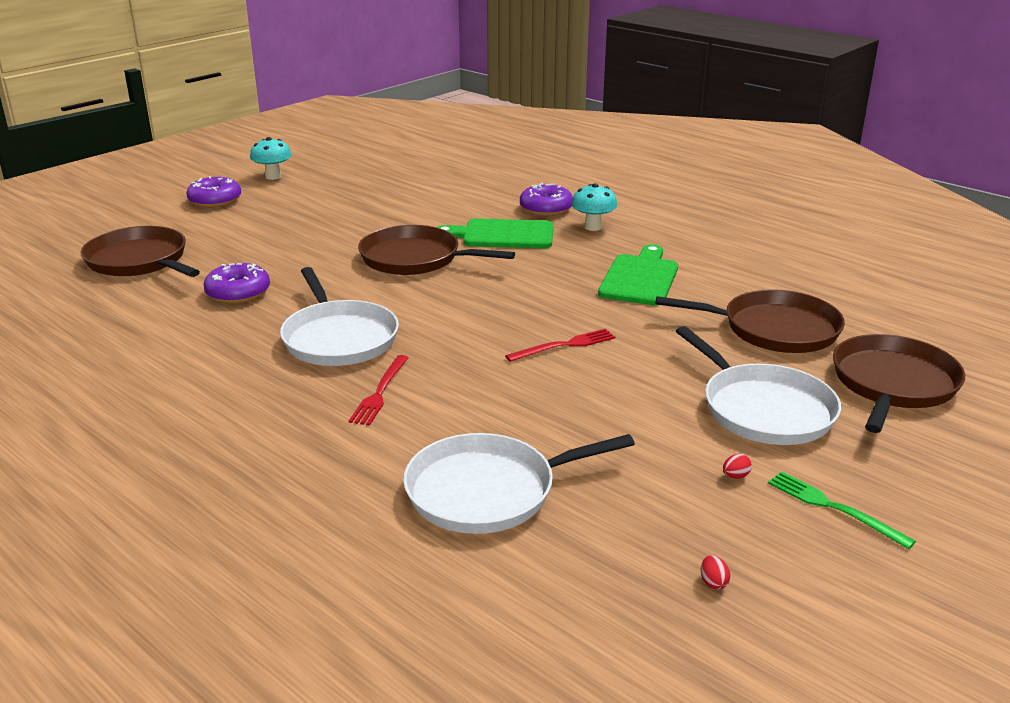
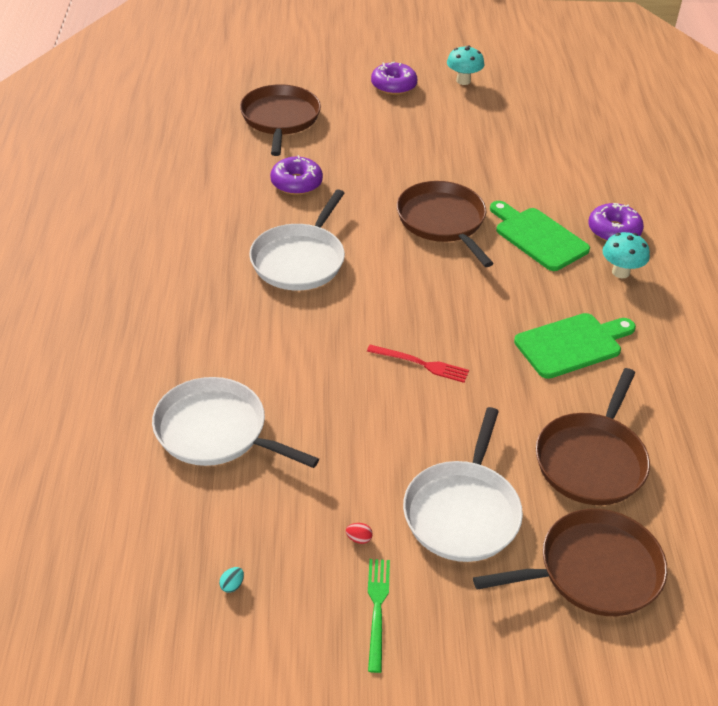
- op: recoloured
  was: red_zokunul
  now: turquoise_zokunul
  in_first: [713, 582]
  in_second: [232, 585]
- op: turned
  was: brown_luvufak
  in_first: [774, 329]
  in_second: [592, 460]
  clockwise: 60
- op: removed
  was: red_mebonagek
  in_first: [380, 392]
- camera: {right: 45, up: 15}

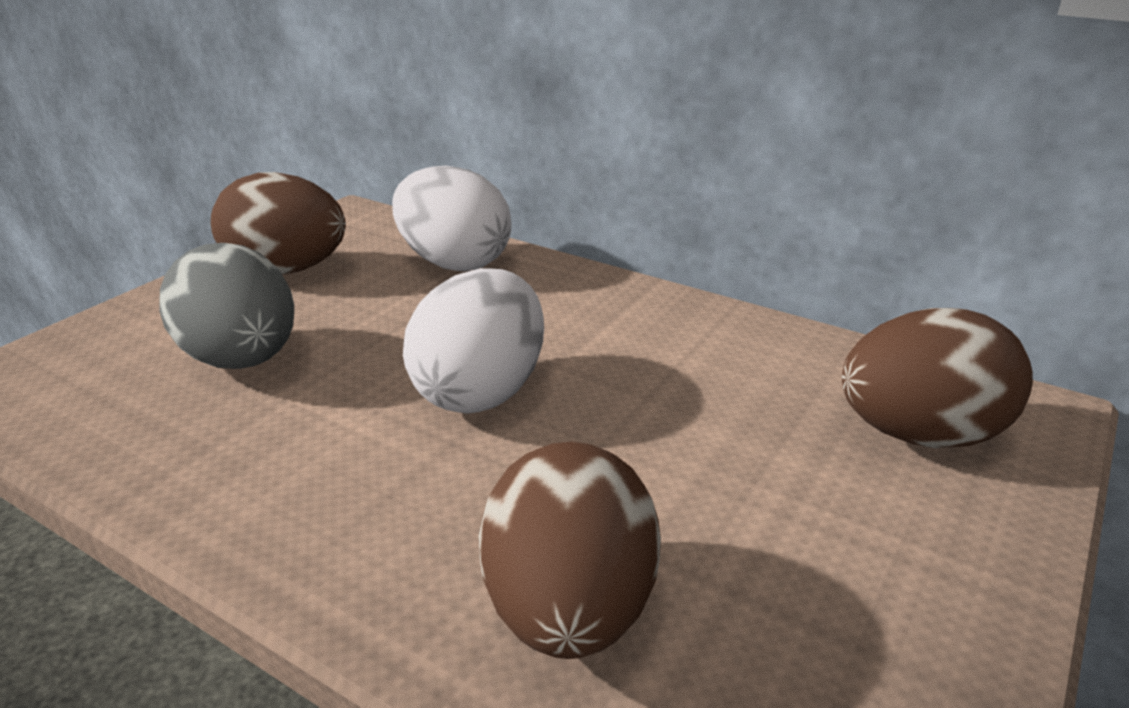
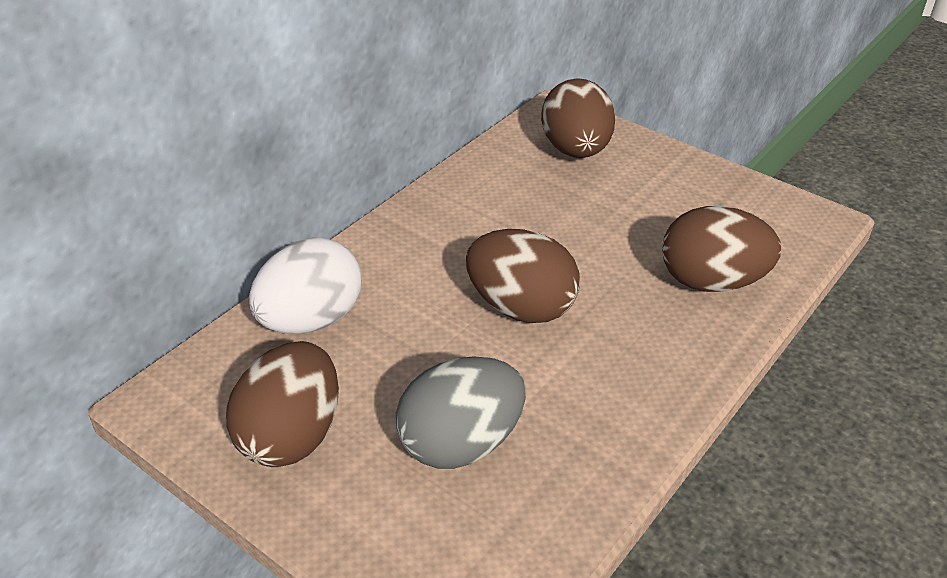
- op: recoloured
  was: white_zokunul
  now: brown_zokunul
  in_first: [481, 392]
  in_second: [521, 307]
- camera: {right: -85, up: 10}

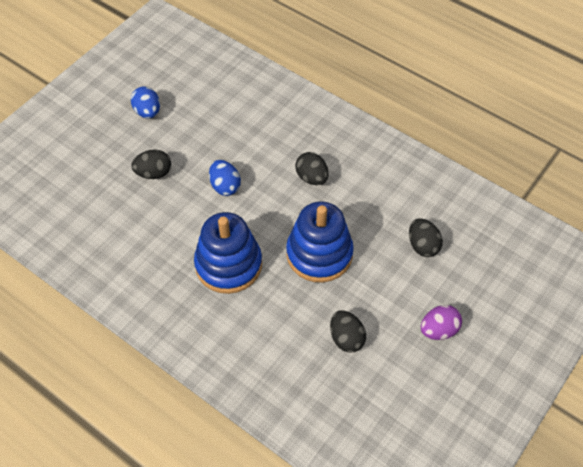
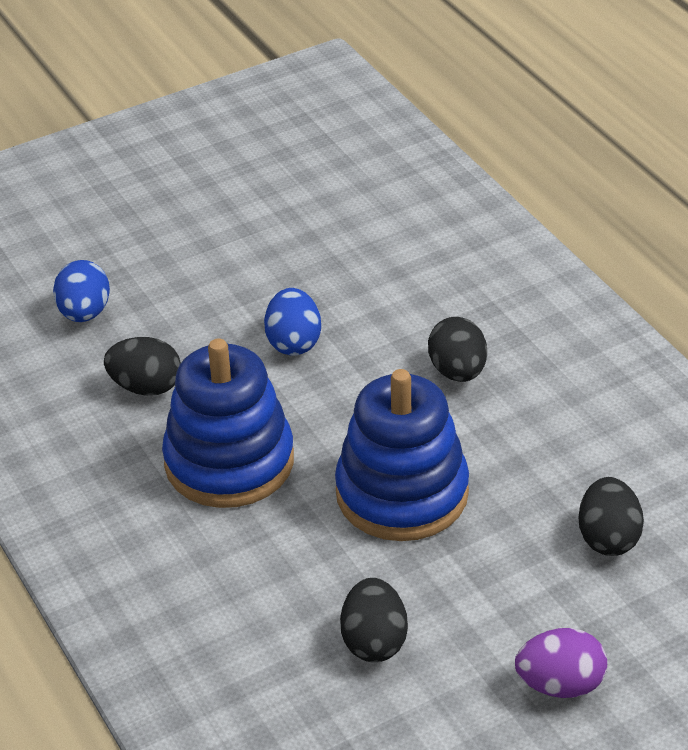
- op: moved
  was: blue_zokunul
  in_first: [147, 112]
  in_second: [84, 313]
- op: moved
  was: black_zokunul
  in_first: [154, 173]
  in_second: [146, 387]
- camera: {right: 25, up: -15}

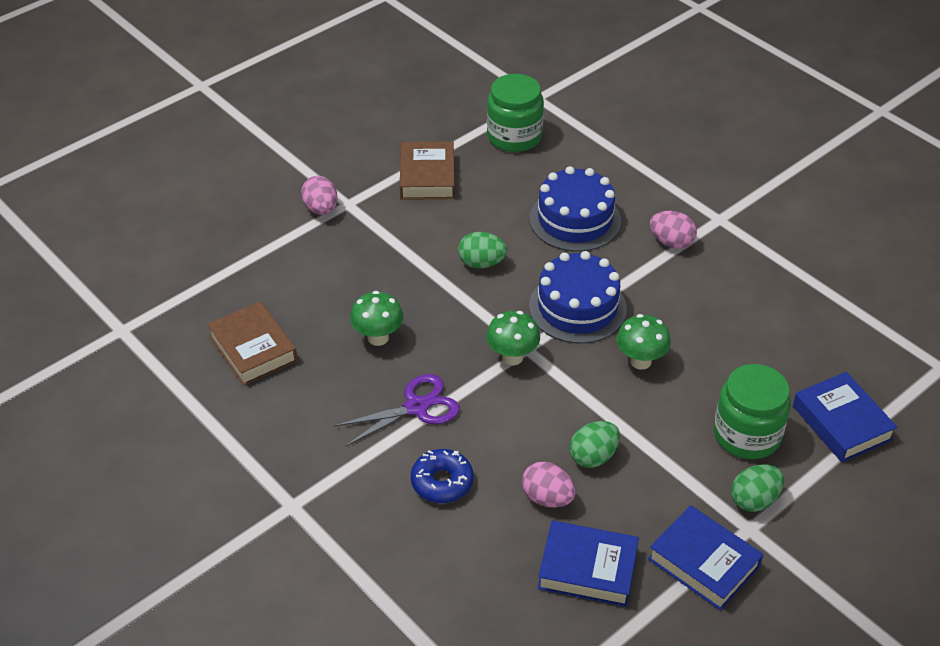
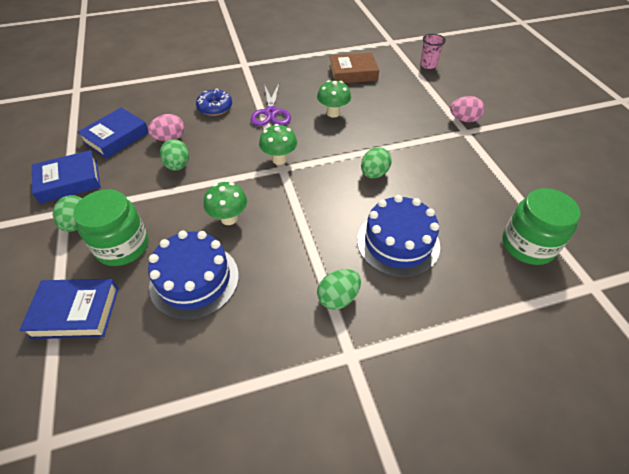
- op: moved
  was: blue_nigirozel
  in_first: [577, 307]
  in_second: [194, 280]
- op: recoloured
  was: pink_zokunul
  now: green_zokunul
  in_first: [671, 242]
  in_second: [338, 298]
- op: added
  now: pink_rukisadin
  in_second: [428, 65]
- op: removed
  was: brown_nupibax
  in_first: [427, 176]
- camera: {right: 115, up: 5}

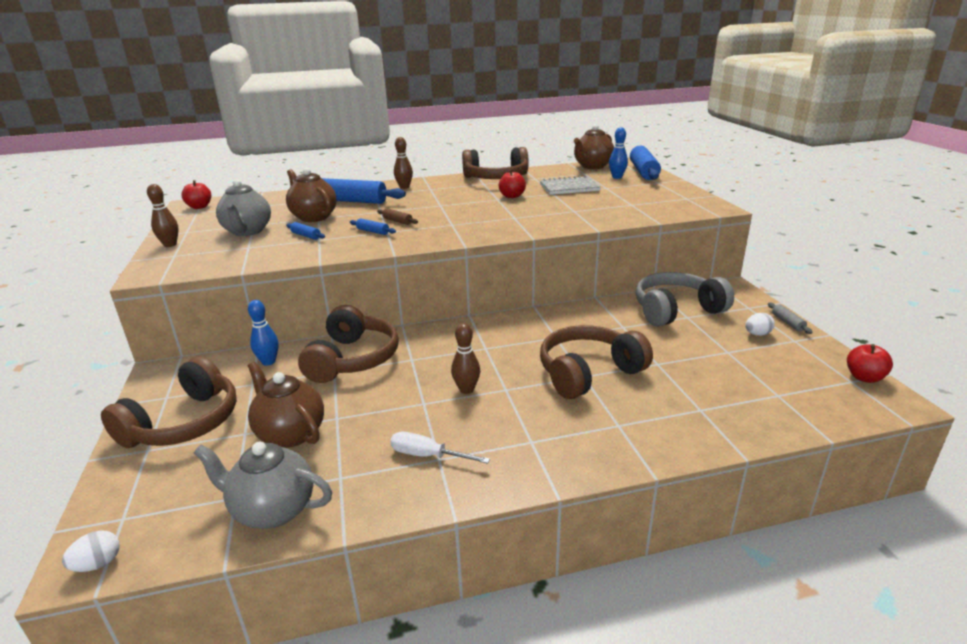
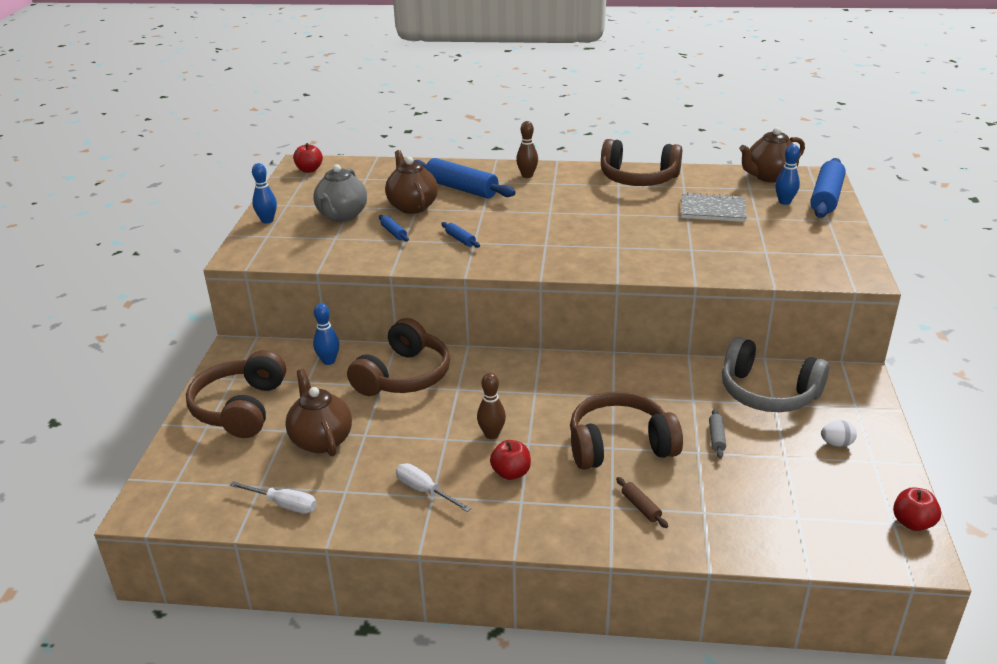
- op: turned
  was: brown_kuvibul
  in_first: [184, 423]
  in_second: [240, 408]
  clockwise: 135
- op: replaced
  was: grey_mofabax
  now: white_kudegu
  in_first: [273, 510]
  in_second: [284, 505]
- op: recoloured
  was: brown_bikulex
  now: blue_bikulex
  in_first: [170, 245]
  in_second: [267, 220]
- op: moved
  was: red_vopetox
  in_first: [512, 196]
  in_second: [511, 473]
- op: moved
  was: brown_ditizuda
  in_first: [397, 221]
  in_second: [641, 507]
- op: moved
  was: grey_ditizuda
  in_first: [787, 322]
  in_second: [716, 438]
- op: turned
  was: grey_kuvibul
  in_first: [676, 310]
  in_second: [767, 393]
  clockwise: -150
- op: removed
  was: white_zokunul
  in_first: [98, 564]
- camera: {right: 20, up: 5}

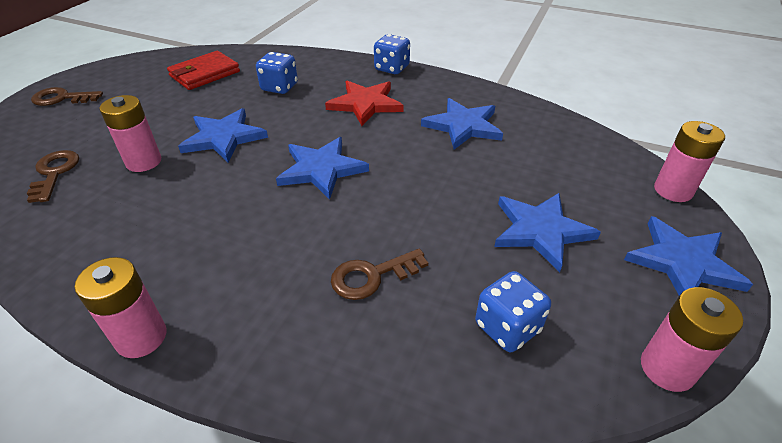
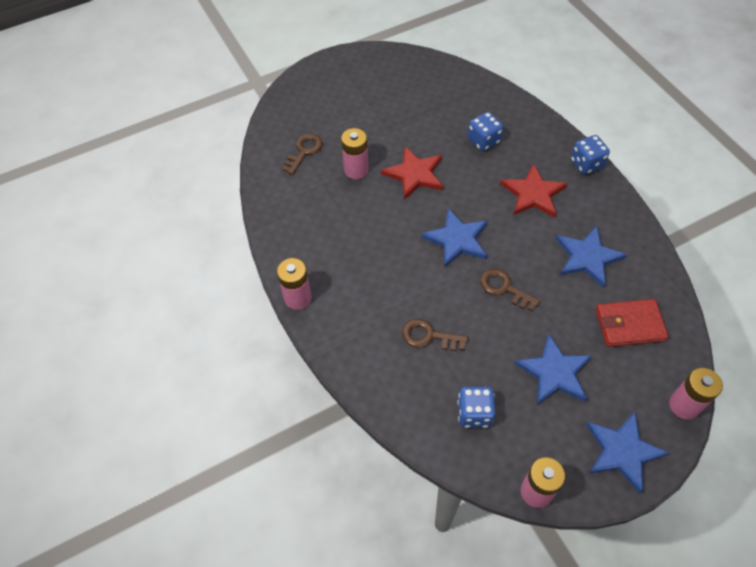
- op: recoloured
  was: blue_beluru
  now: red_beluru
  in_first: [223, 137]
  in_second: [414, 174]
- op: moved
  was: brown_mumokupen
  in_first: [62, 98]
  in_second: [504, 288]
- op: moved
  was: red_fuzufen
  in_first: [205, 74]
  in_second: [629, 325]
- camera: {right: 40, up: 15}

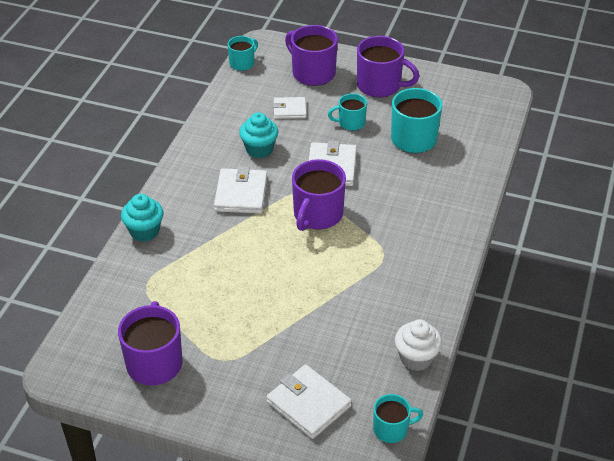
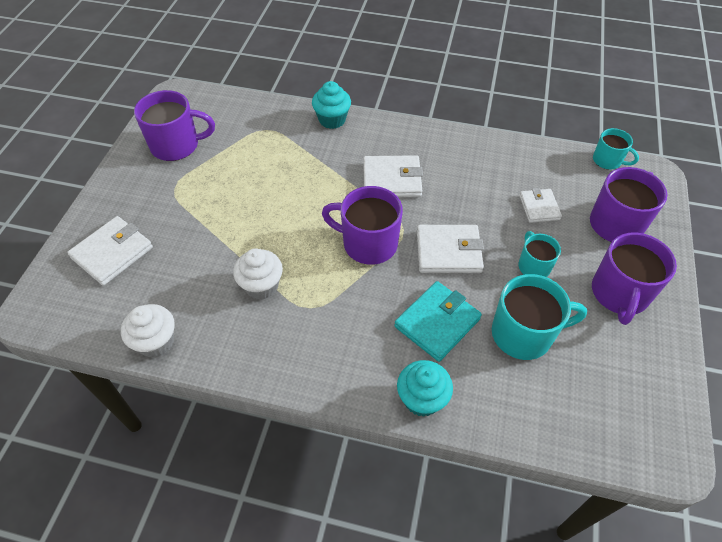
- op: added
  now: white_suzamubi
  in_second: [261, 286]
- op: added
  now: turquoise_fuzufen
  in_second: [437, 323]
- op: moved
  was: turquoise_suzamubi
  in_first: [259, 149]
  in_second: [422, 399]
- op: removed
  was: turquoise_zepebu
  in_first: [391, 429]
- camera: {right: 85, up: 10}

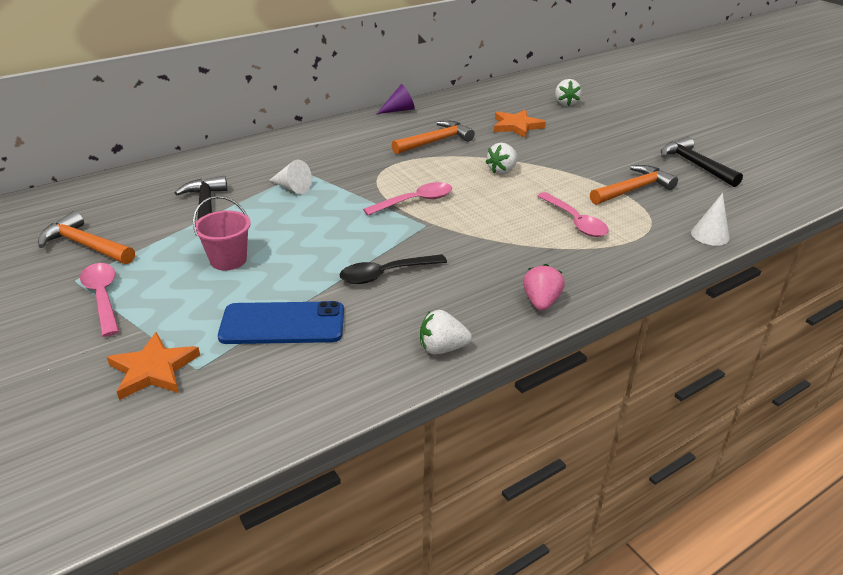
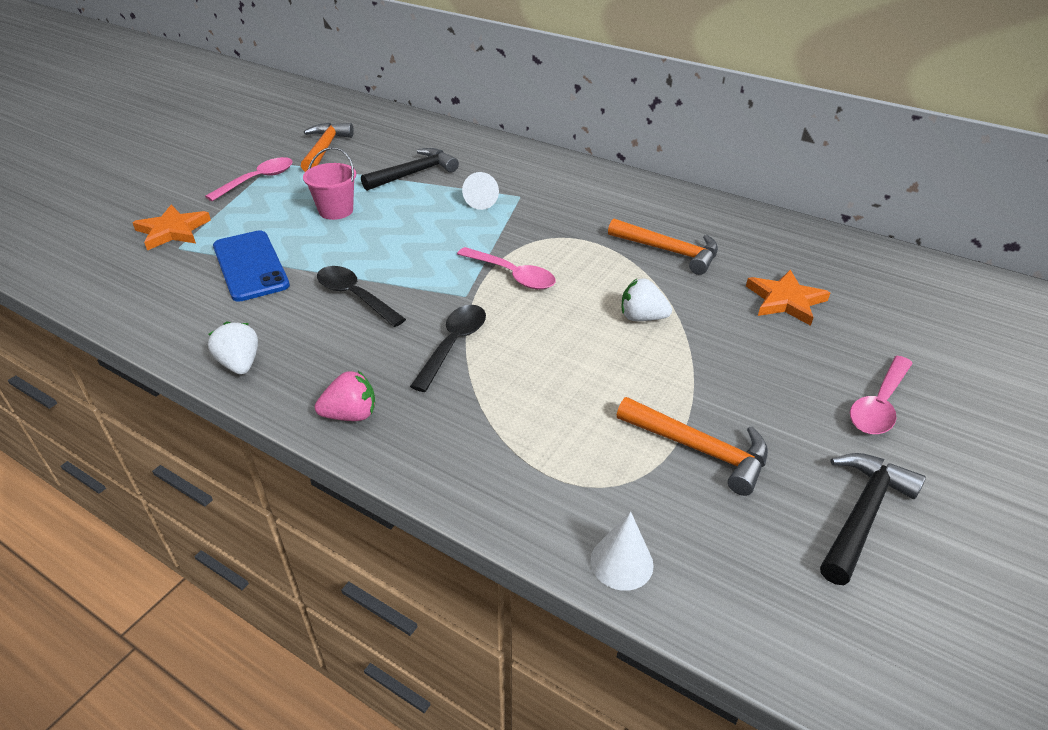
- op: added
  now: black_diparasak
  in_second: [453, 344]
- op: moved
  was: pink_diparasak
  in_first: [575, 221]
  in_second: [879, 405]
- op: removed
  was: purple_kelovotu
  in_first: [399, 110]
- op: removed
  was: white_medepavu
  in_first: [566, 103]
- camera: {right: 65, up: 5}

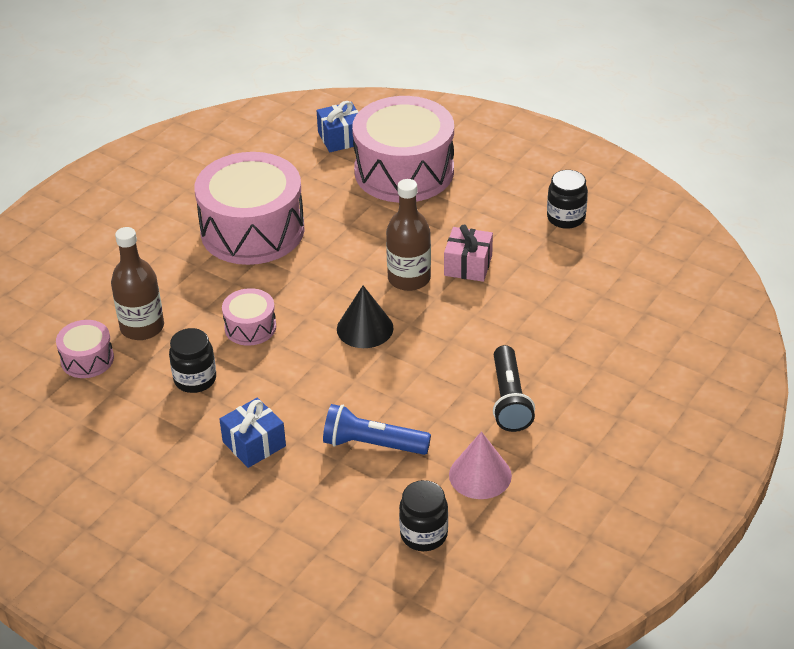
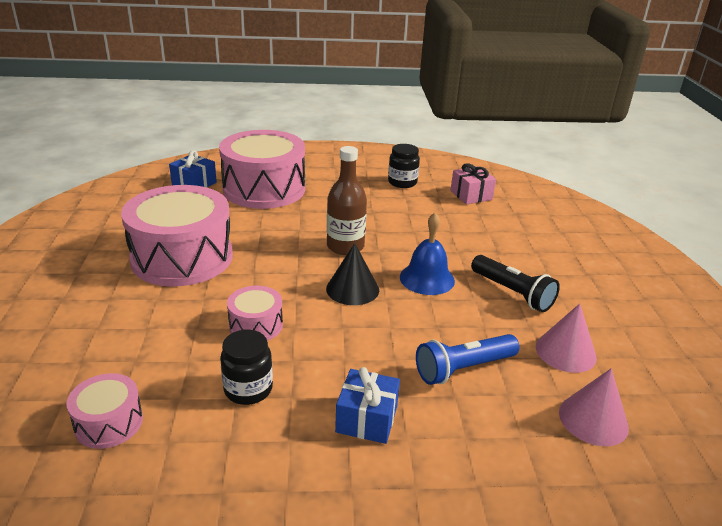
- op: added
  now: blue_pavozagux
  in_second: [427, 278]
- op: moved
  was: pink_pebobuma
  in_first: [468, 265]
  in_second: [471, 195]
- op: replaced
  was: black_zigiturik
  now: pink_kelovotu
  in_first: [424, 534]
  in_second: [593, 419]
- op: removed
  was: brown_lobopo
  in_first: [142, 327]
- camera: {right: -40, up: -10}

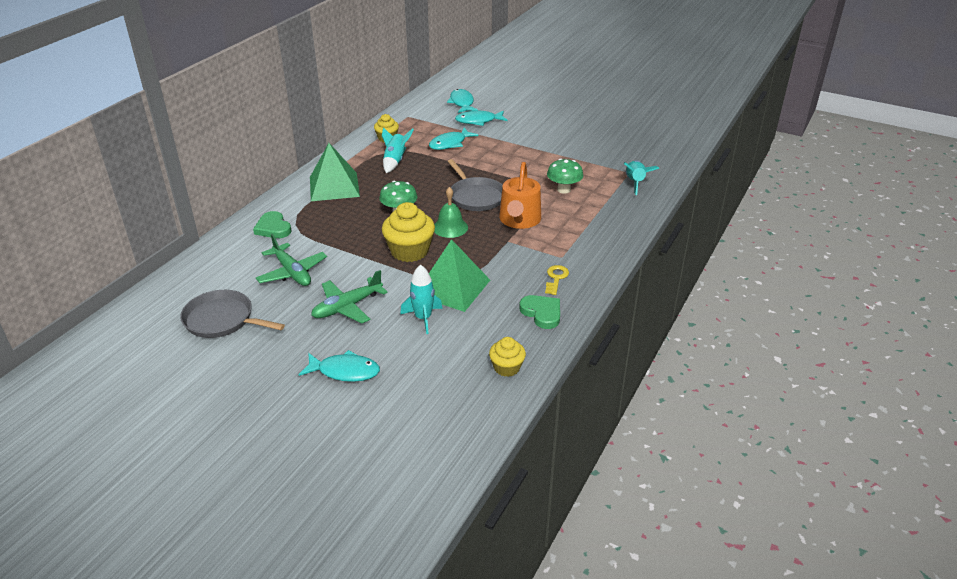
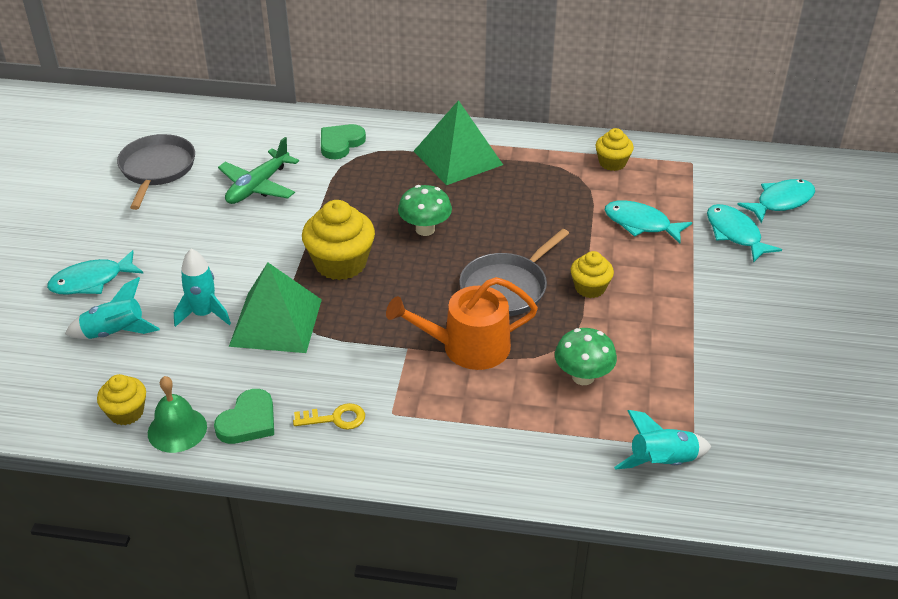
- op: turned
  was: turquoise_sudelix
  in_first: [345, 371]
  in_second: [91, 281]
  clockwise: 75
- op: moved
  was: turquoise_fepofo
  in_first: [395, 161]
  in_second: [115, 332]
- op: moved
  was: green_pavozagux
  in_first: [450, 227]
  in_second: [177, 429]
- op: added
  now: yellow_suzamubi
  in_second: [590, 288]
- op: removed
  was: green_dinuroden
  in_first: [347, 307]
- camera: {right: 70, up: 5}

